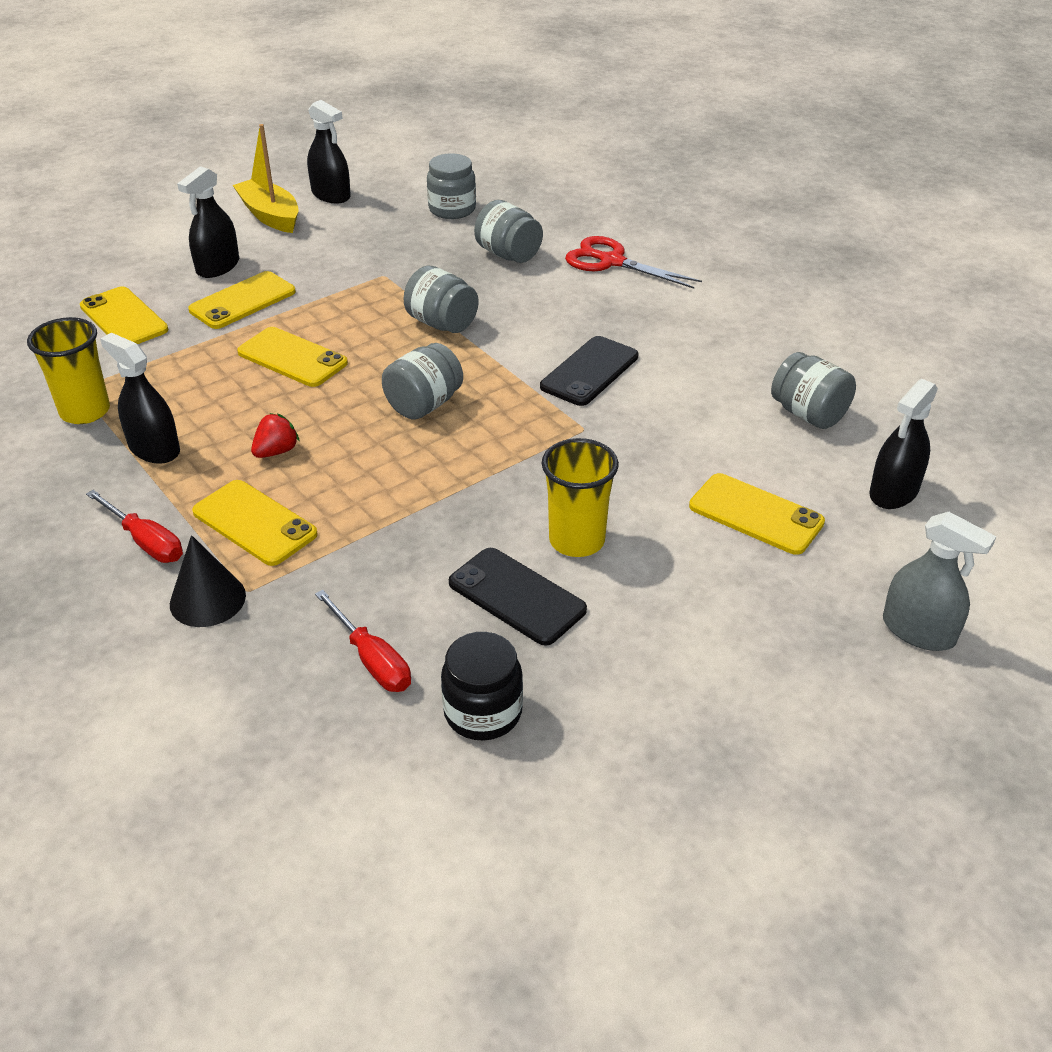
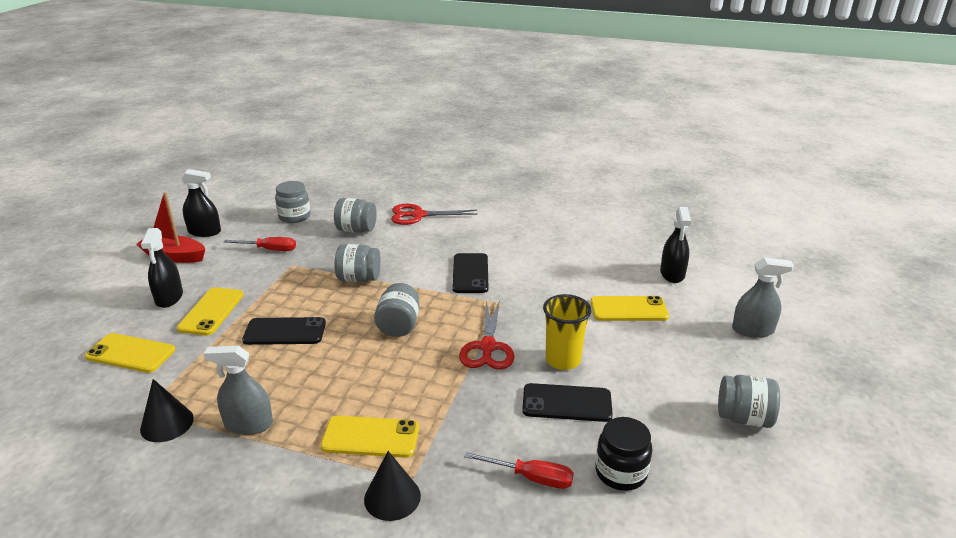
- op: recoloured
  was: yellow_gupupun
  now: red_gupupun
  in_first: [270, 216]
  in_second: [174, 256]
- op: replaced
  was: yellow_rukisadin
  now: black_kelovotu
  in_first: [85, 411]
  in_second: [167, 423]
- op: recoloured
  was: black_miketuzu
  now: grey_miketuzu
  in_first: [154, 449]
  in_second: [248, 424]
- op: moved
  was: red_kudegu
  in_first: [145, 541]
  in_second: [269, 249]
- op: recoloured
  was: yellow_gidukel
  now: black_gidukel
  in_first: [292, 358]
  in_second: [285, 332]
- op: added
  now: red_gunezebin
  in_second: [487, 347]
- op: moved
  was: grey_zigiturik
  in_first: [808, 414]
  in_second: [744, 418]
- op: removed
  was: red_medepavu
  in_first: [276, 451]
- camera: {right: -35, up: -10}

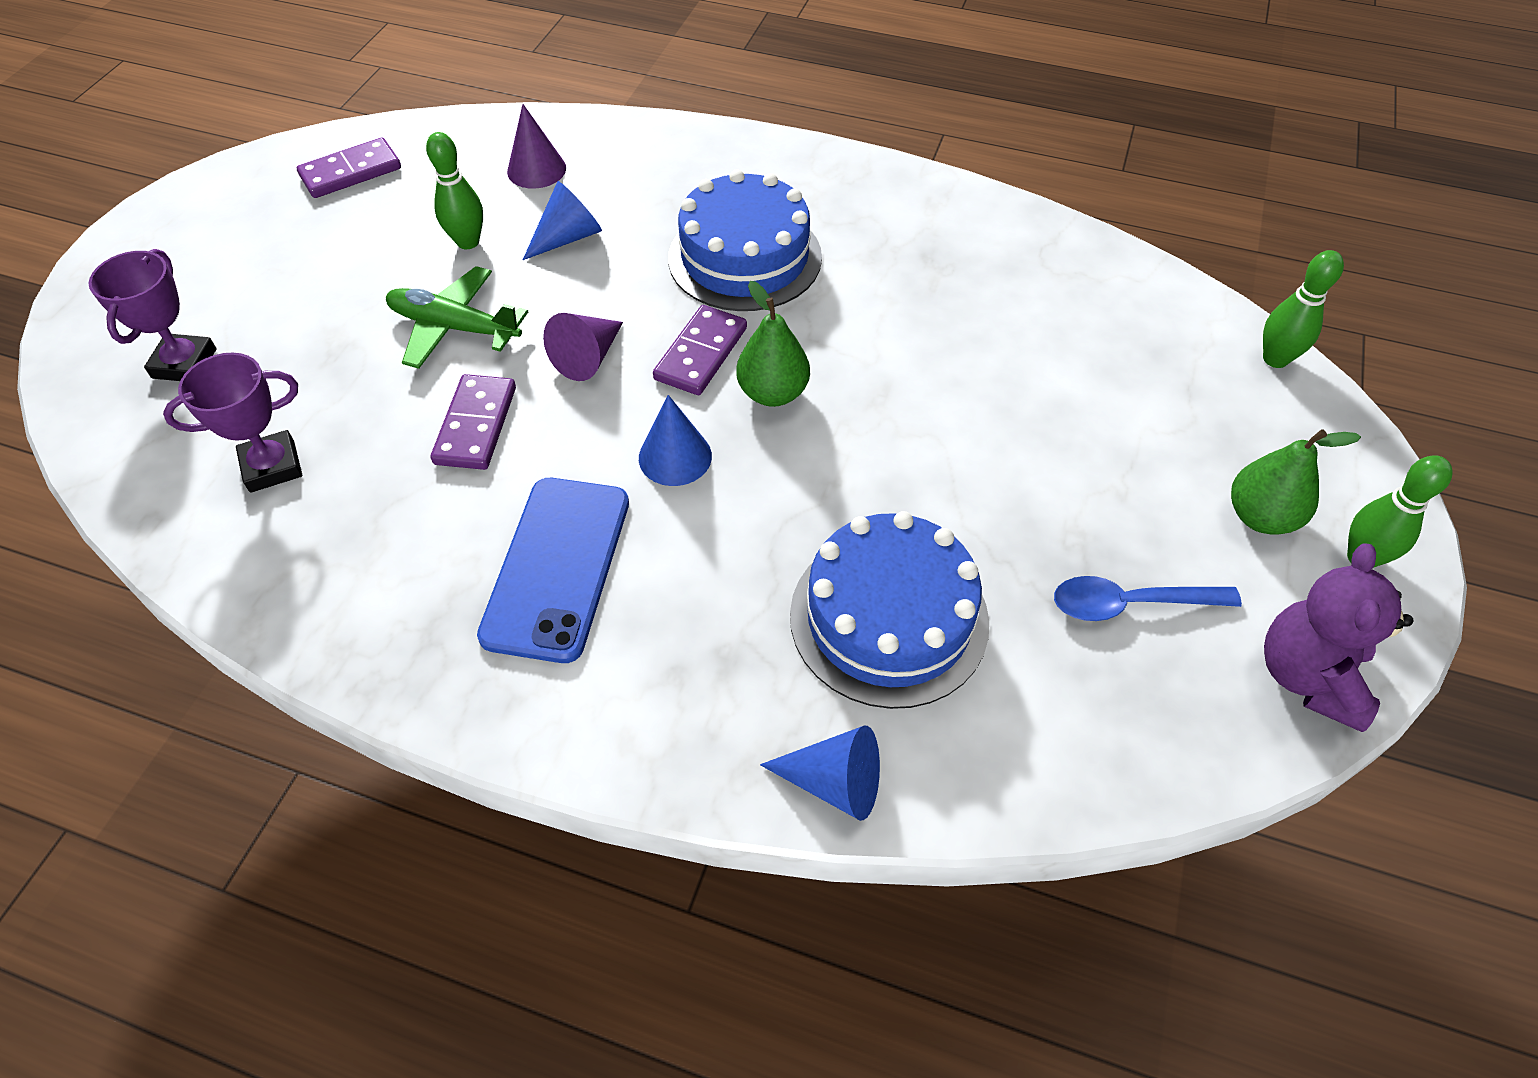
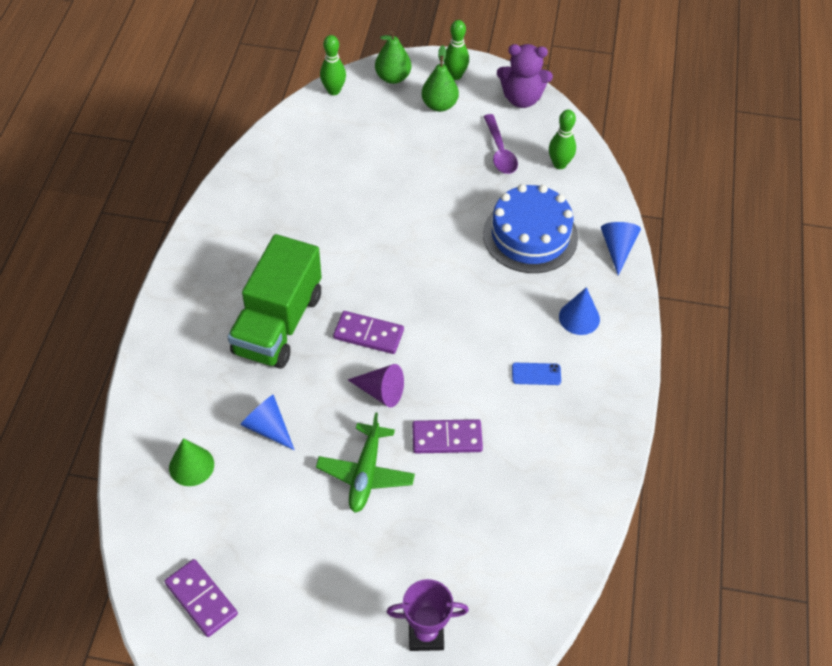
- op: recoloured
  was: purple_kelovotu
  now: green_kelovotu
  in_first: [536, 170]
  in_second: [191, 466]
- op: replaced
  was: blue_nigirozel
  now: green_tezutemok
  in_first: [745, 257]
  in_second: [278, 324]
- op: moved
  was: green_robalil
  in_first: [773, 393]
  in_second: [393, 77]
- op: recoloured
  was: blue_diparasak
  now: purple_diparasak
  in_first: [1130, 604]
  in_second: [500, 151]
- op: resized
  was: blue_gidukel
  in_first: [557, 567]
  in_second: [536, 374]
  ratio: 0.44
- op: moved
  was: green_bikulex
  in_first: [468, 242]
  in_second: [559, 164]
- op: moved
  was: blue_kelovotu
  in_first: [675, 457]
  in_second: [579, 318]
- op: removed
  was: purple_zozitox
  in_first: [272, 466]
- camera: {right: -100, up: 0}

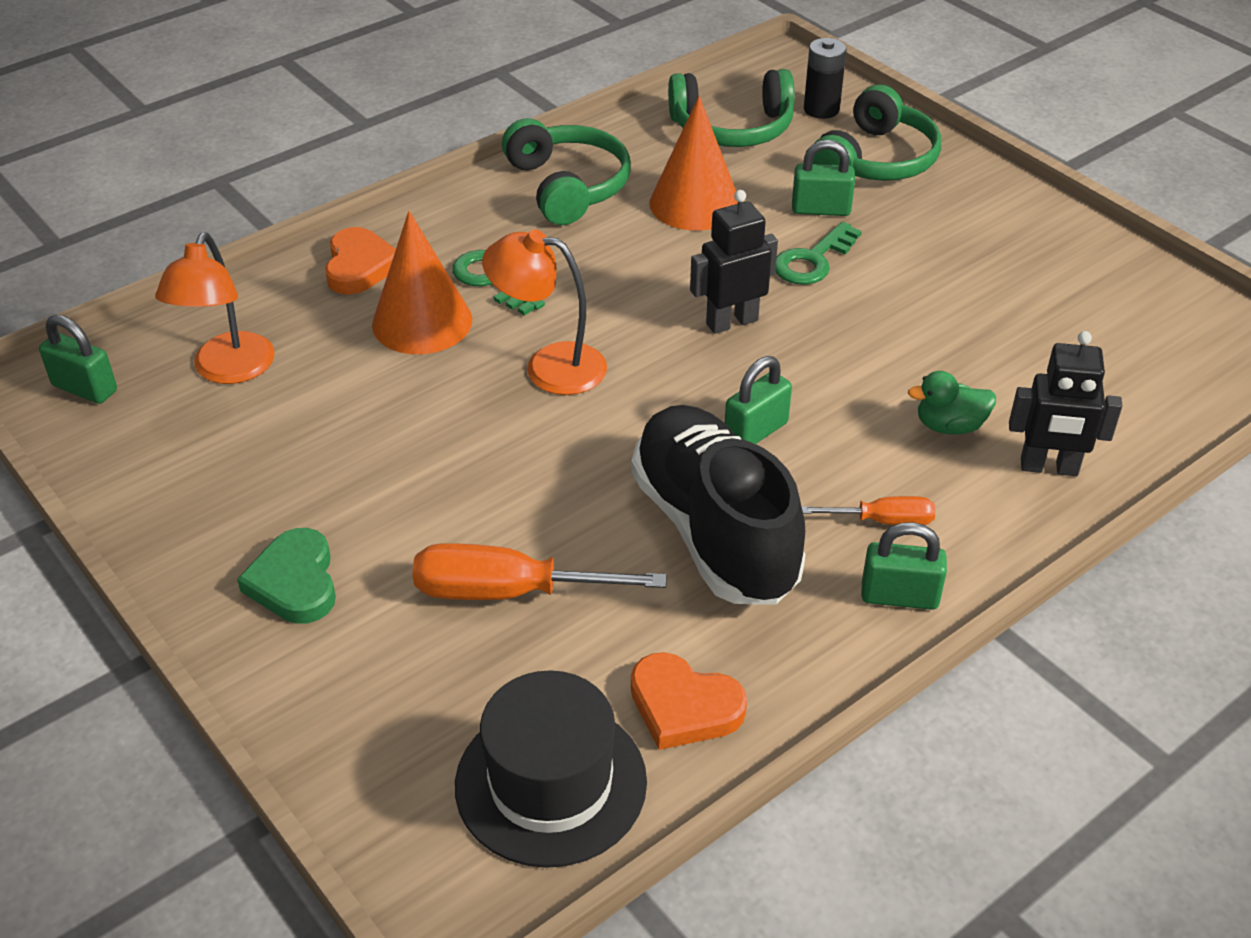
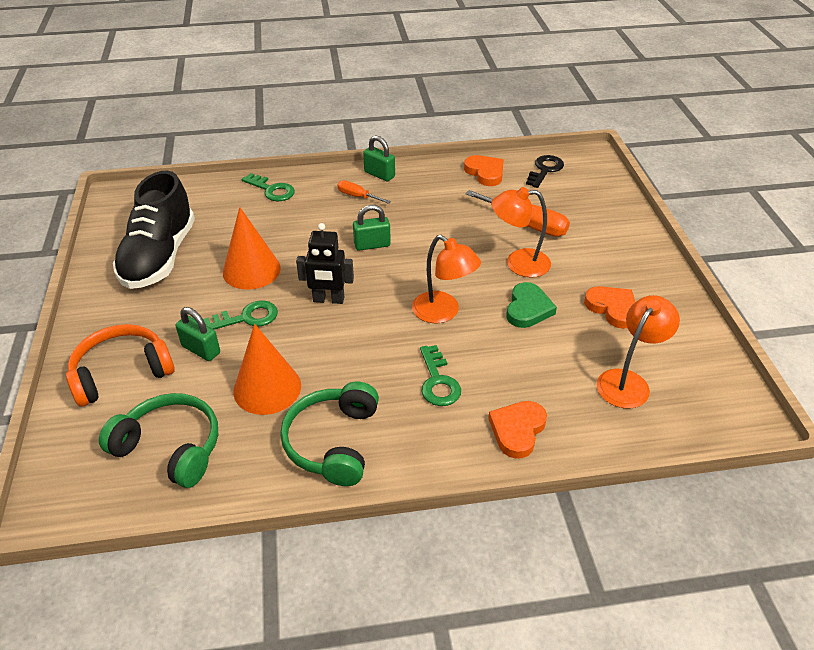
- op: recoloured
  was: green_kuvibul
  now: orange_kuvibul
  in_first: [876, 160]
  in_second: [122, 372]
- op: moved
  was: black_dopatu
  in_first: [714, 531]
  in_second: [160, 257]
- op: moved
  was: orange_kelovotu
  in_first: [422, 322]
  in_second: [251, 270]
- op: replaced
  was: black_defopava
  now: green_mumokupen
  in_first: [1049, 467]
  in_second: [272, 190]
- op: added
  now: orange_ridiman
  in_second: [518, 263]
- op: moved
  was: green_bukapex
  in_first: [294, 582]
  in_second: [528, 309]
- op: replaced
  was: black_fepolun
  now: black_mumokupen
  in_first: [551, 783]
  in_second: [545, 170]
- op: added
  now: orange_bukapex
  in_second: [612, 308]
- op: removed
  was: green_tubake
  in_first: [85, 388]
- op: removed
  was: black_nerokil
  in_first: [821, 109]
- op: removed
  was: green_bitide
  in_first: [949, 426]
- camera: {right: -150, up: 0}

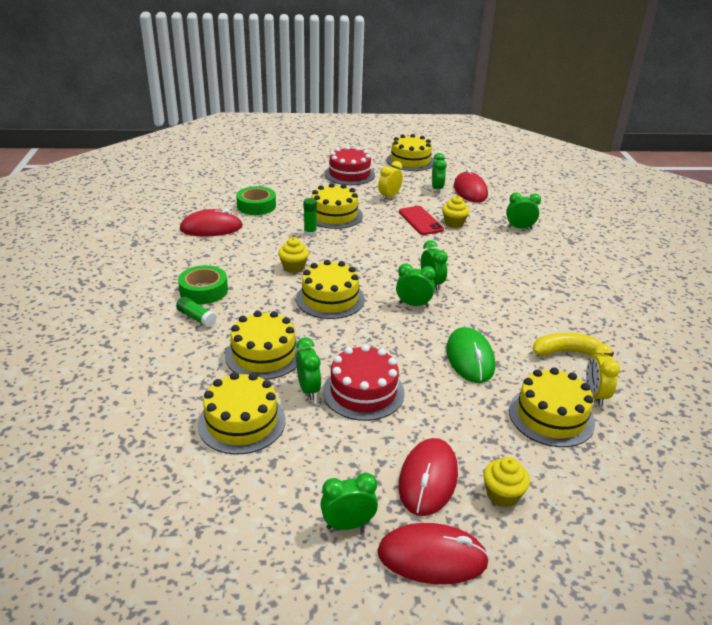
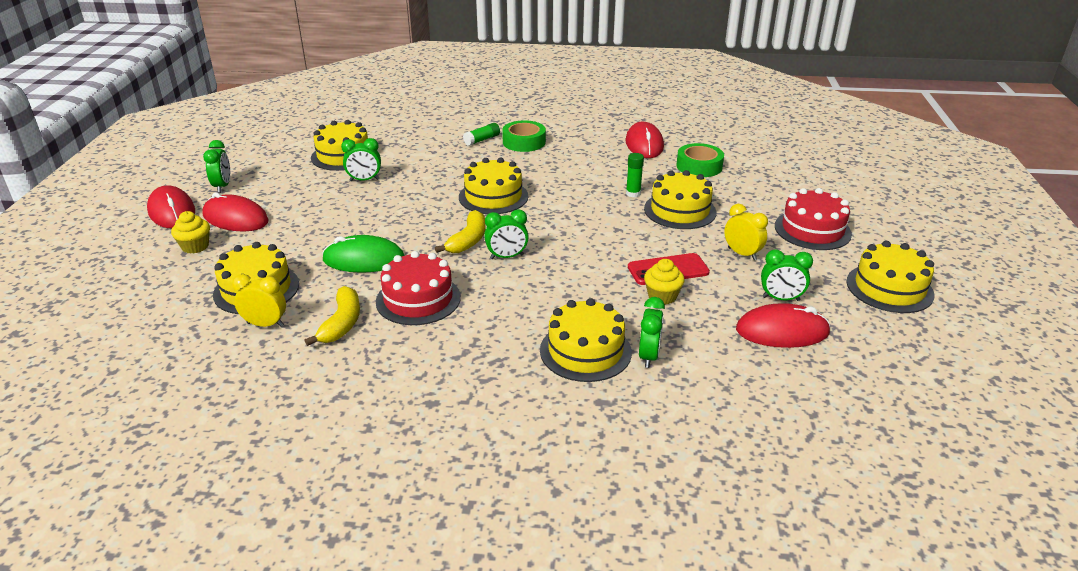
- op: turned
  was: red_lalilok
  in_first: [432, 557]
  in_second: [172, 211]
  clockwise: -45
- op: moved
  was: red_nigirozel
  in_first: [363, 392]
  in_second: [418, 299]
- op: replaced
  was: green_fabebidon
  now: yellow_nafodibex
  in_first: [413, 304]
  in_second: [468, 240]
- op: moved
  was: yellow_nigirozel
  in_first: [264, 354]
  in_second: [585, 351]
- op: removed
  was: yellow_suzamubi
  in_first: [293, 267]
- camera: {right: 100, up: 0}

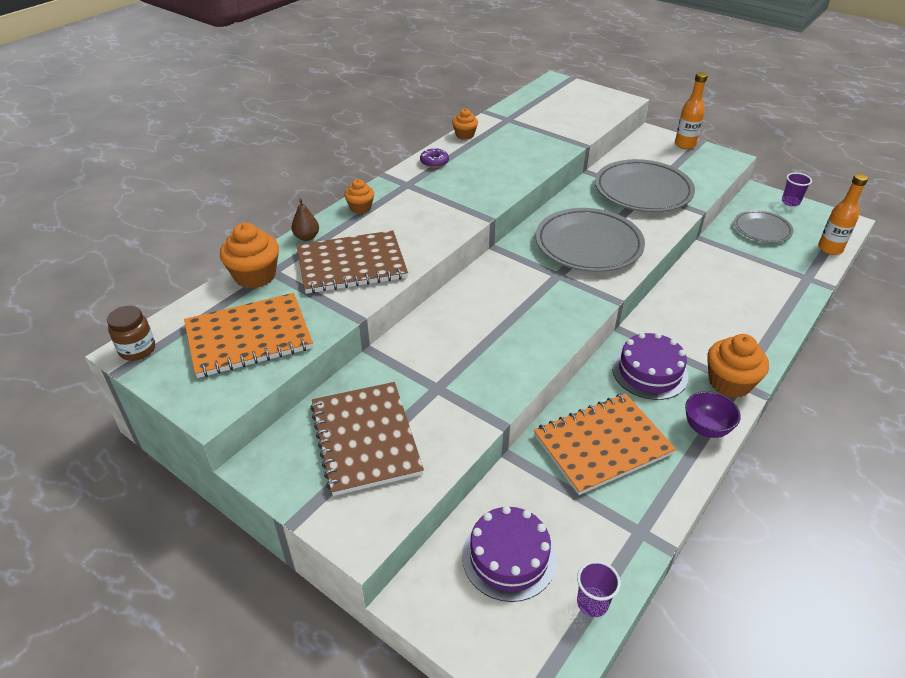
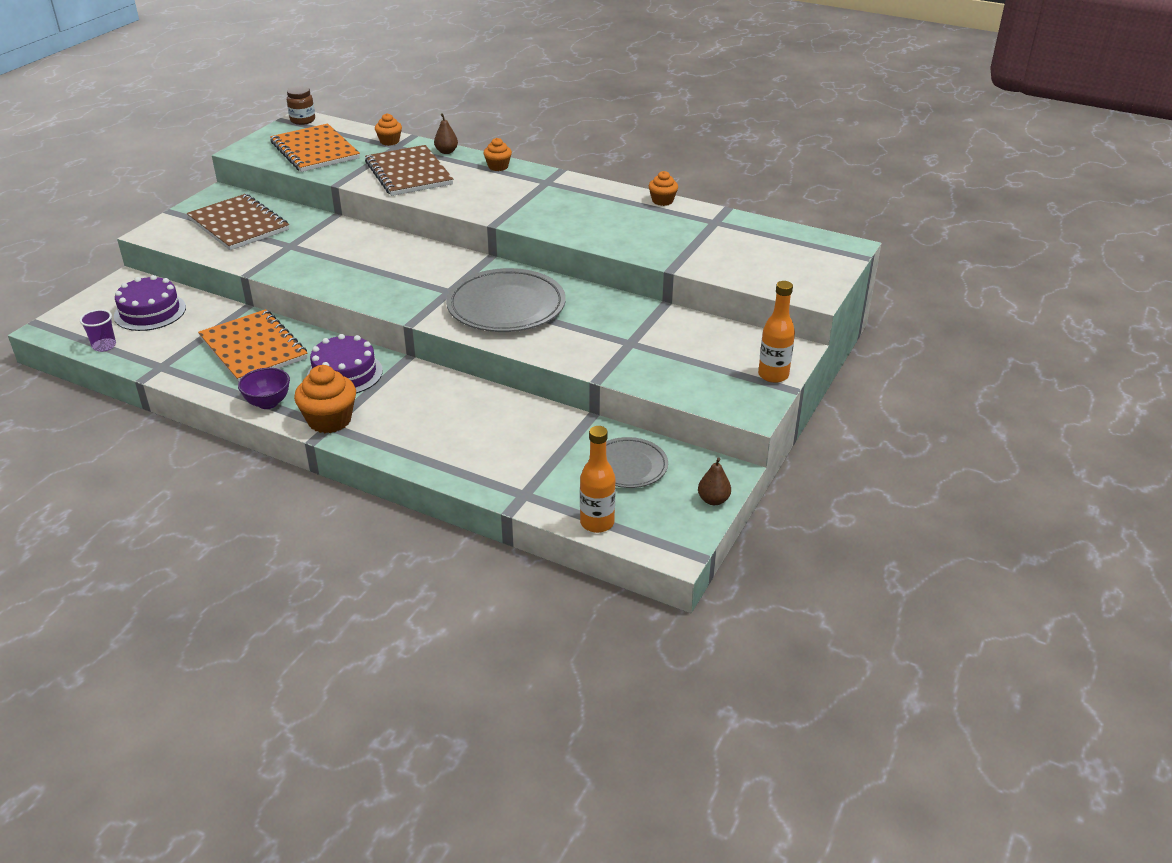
- op: turned
  was: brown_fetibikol
  in_first: [366, 439]
  in_second: [238, 225]
  clockwise: 75
- op: resized
  was: orange_suzamubi
  in_first: [255, 276]
  in_second: [389, 141]
  ratio: 0.59
- op: replaced
  was: purple_rukisadin
  now: brown_robalil
  in_first: [790, 202]
  in_second: [713, 500]
- op: removed
  was: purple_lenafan
  in_first: [434, 162]
- op: removed
  was: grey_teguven
  in_first: [643, 191]
- camera: {right: 80, up: -5}

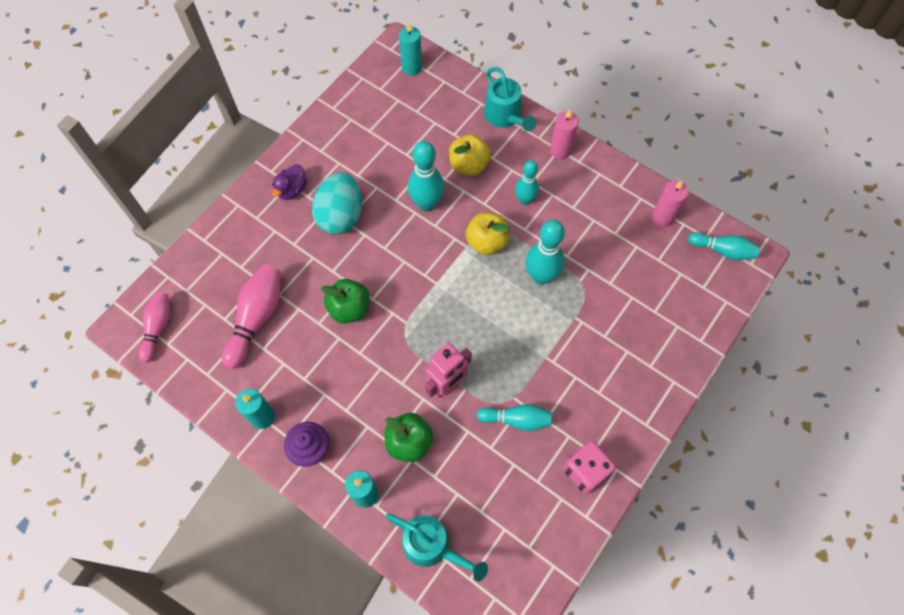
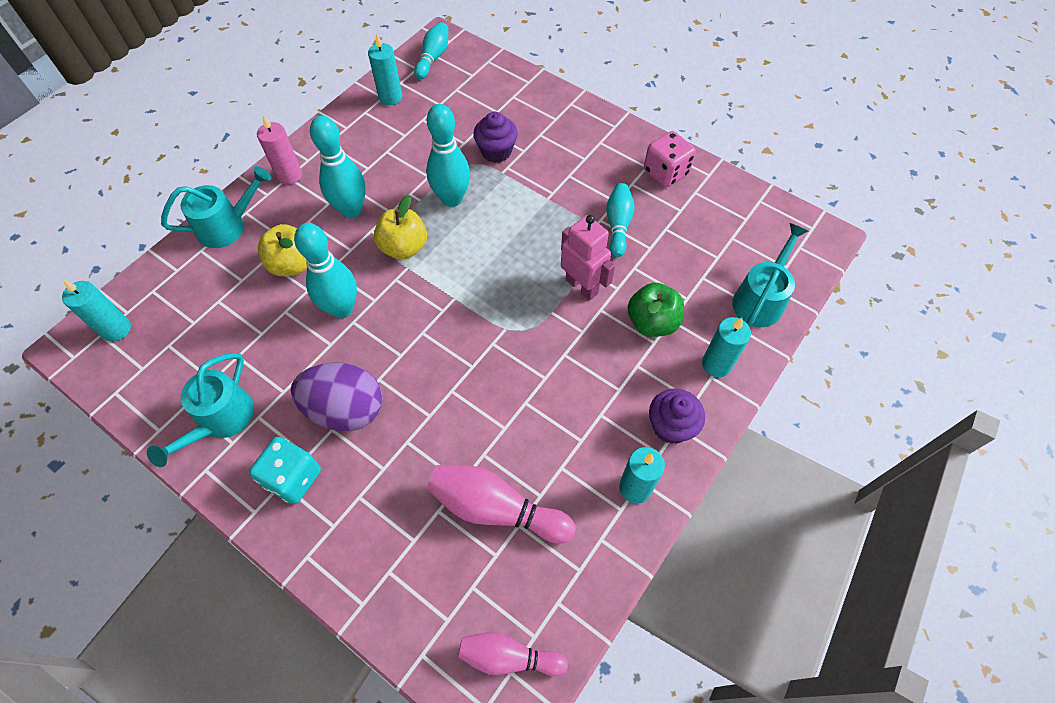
- op: added
  now: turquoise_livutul
  in_second: [221, 421]
- op: replaced
  was: purple_bitide
  now: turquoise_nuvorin
  in_first: [292, 190]
  in_second: [293, 478]
- op: recoloured
  was: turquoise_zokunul
  now: purple_zokunul
  in_first: [341, 216]
  in_second: [346, 409]
- op: resized
  was: turquoise_bikulex
  in_first: [525, 200]
  in_second: [351, 210]
  ratio: 1.53
- op: recoloured
  was: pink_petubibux
  now: turquoise_petubibux
  in_first: [662, 217]
  in_second: [390, 97]
- op: added
  now: purple_suzamubi
  in_second: [496, 151]
- op: removed
  was: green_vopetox
  in_first: [349, 309]
- camera: {right: -90, up: -5}

